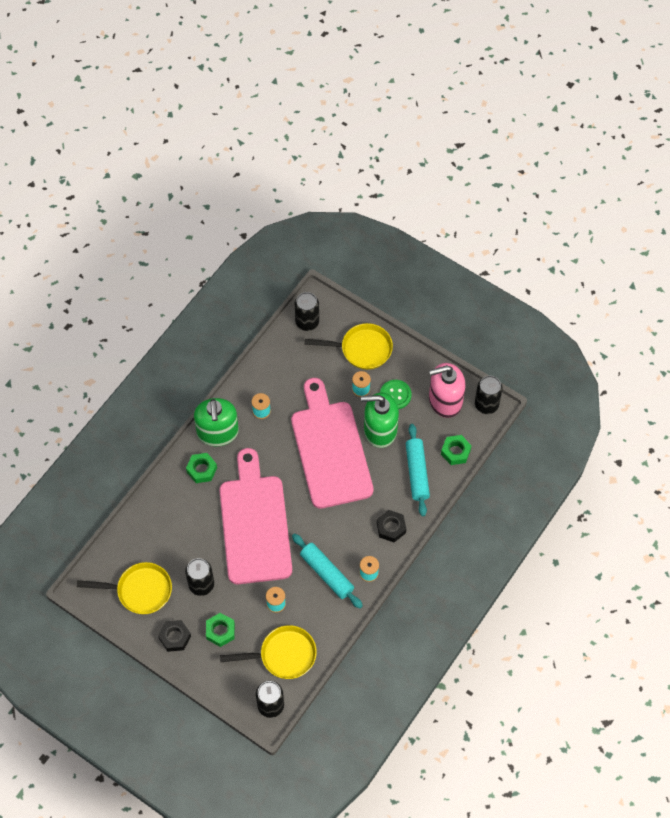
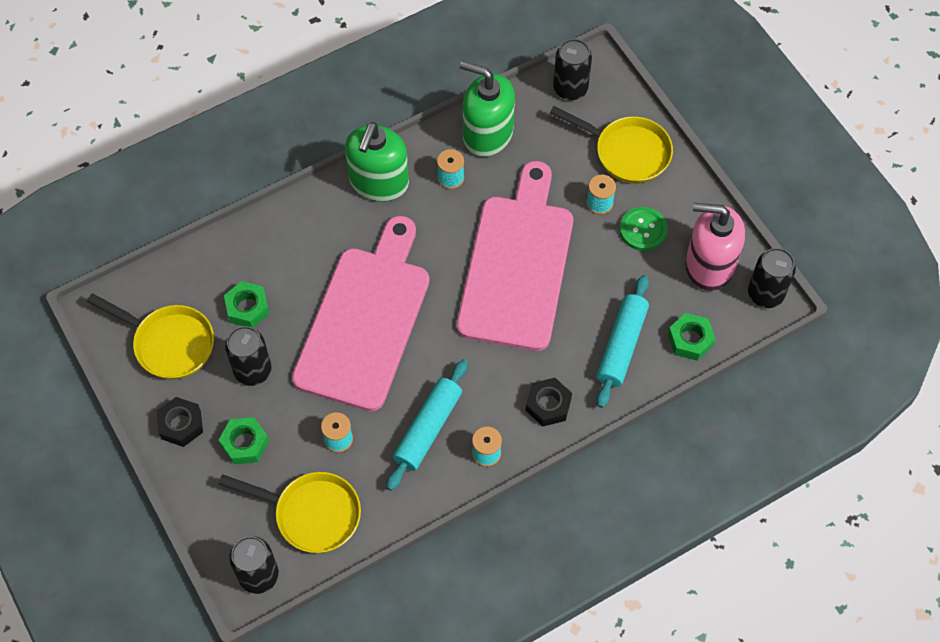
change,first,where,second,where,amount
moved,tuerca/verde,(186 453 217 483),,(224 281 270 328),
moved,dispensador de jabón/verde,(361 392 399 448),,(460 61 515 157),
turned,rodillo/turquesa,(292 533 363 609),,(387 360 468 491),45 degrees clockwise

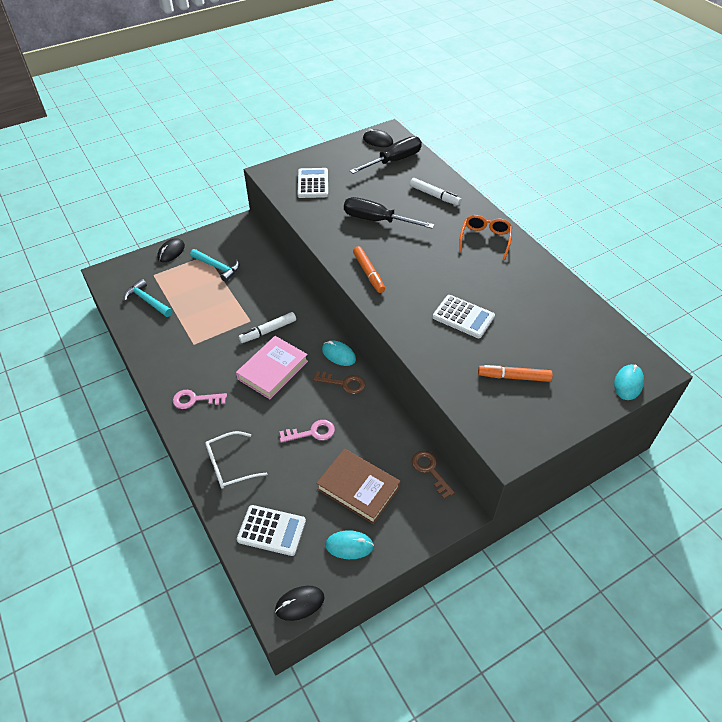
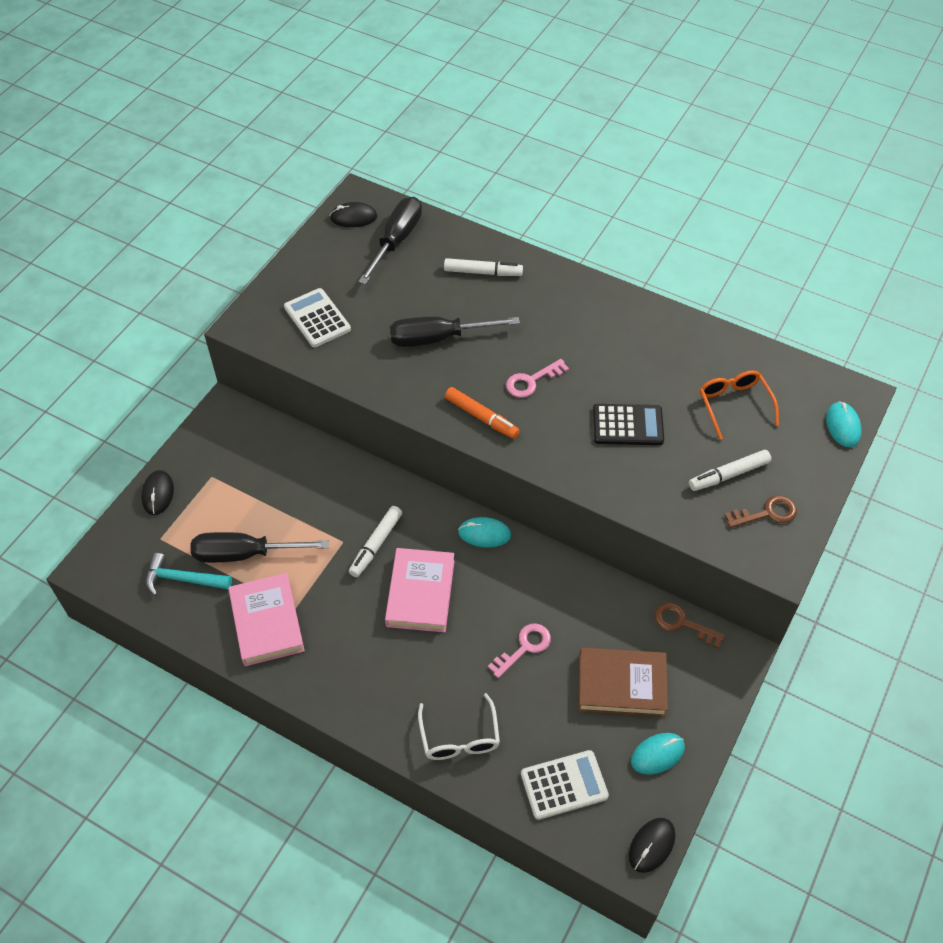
change,first,where,second,where,amount
removed,martillo/turquesa,(190 249 240 282),,,
added,,,destornillador/negro,(191 532 329 563),
added,,,libro/rosa,(228 573 305 666),
moved,llave/rosa,(173 390 227 409),,(506 359 569 398),
moved,llave/marrón,(313 371 365 394),,(724 495 797 528),
moved,gafas/naranja,(459 215 512 260),,(699 370 779 440),
recoloured,calculadora/blanco,(433 295 495 338),calculadora/negro,(593 404 664 445),
recoloured,rotulador/naranja,(478 365 553 382),rotulador/blanco,(689 450 771 491),
turned,gafas/blanco,(205 431 267 489),,(418 693 500 760),45 degrees counterclockwise

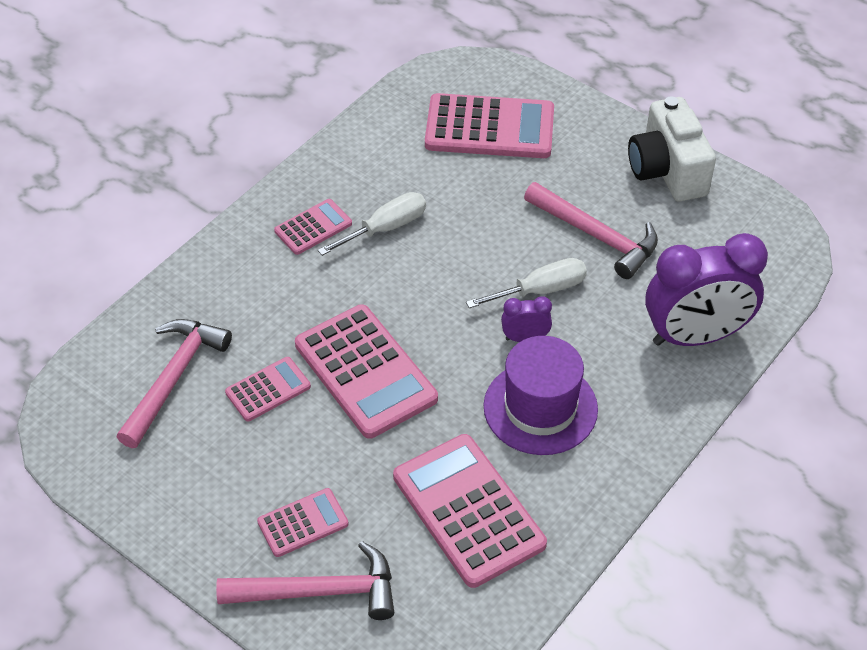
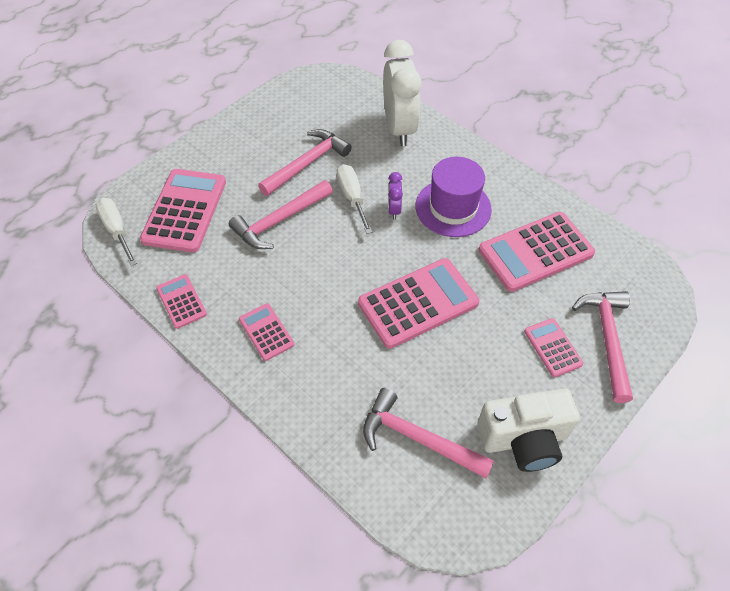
change,first,where,second,where,amount
added,,,martillo/rosa,(229 180 333 249),
moved,calculadora/rosa,(225 357 311 421),,(156 274 207 329),
moved,destornillador/blanco,(318 192 426 256),,(95 198 137 266),
moved,cámara/blanco,(628 96 716 201),,(477 388 580 472),
recoloured,despertador/morado,(645 233 768 346),despertador/blanco,(383 40 422 146),

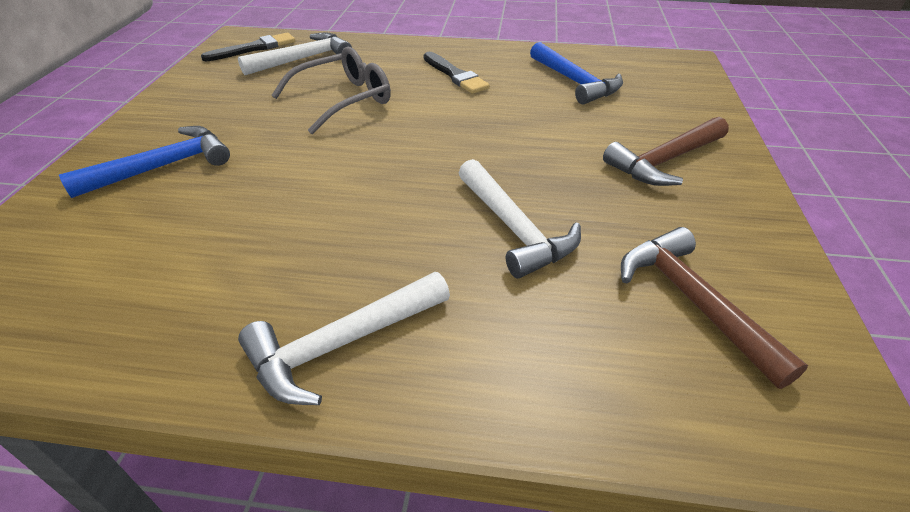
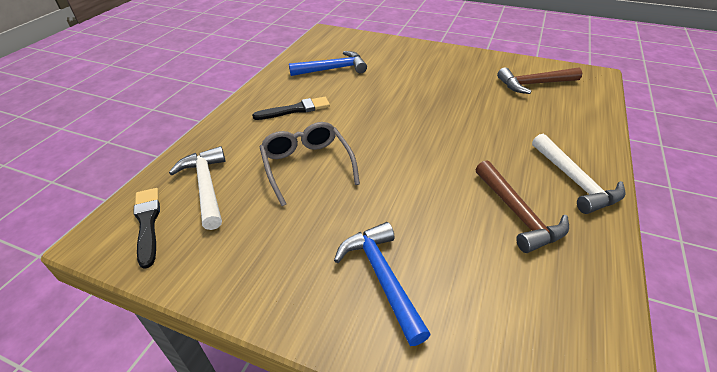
change,first,where,second,where,amount
removed,martillo/blanco,(459 159 581 279),,,
moved,martillo/marrón,(603 117 729 186),,(476 160 569 253),

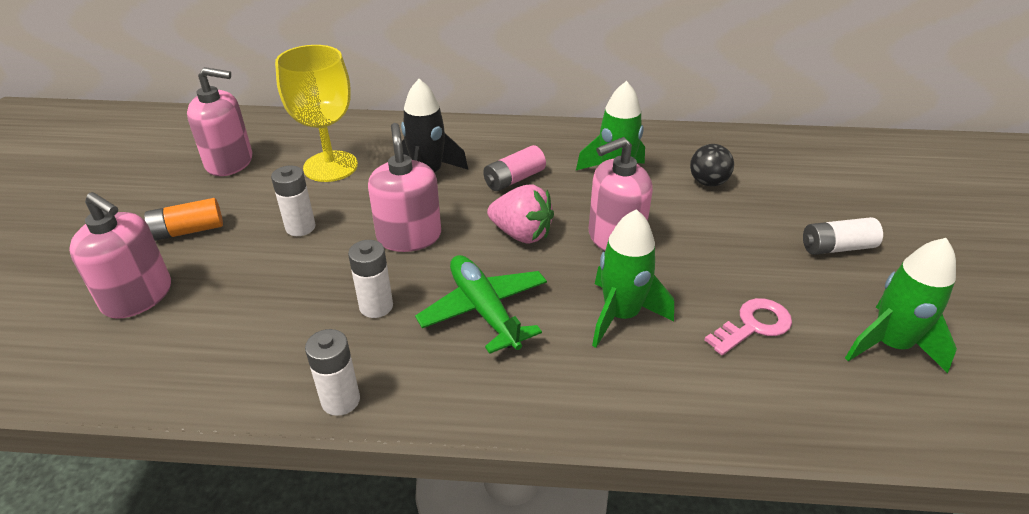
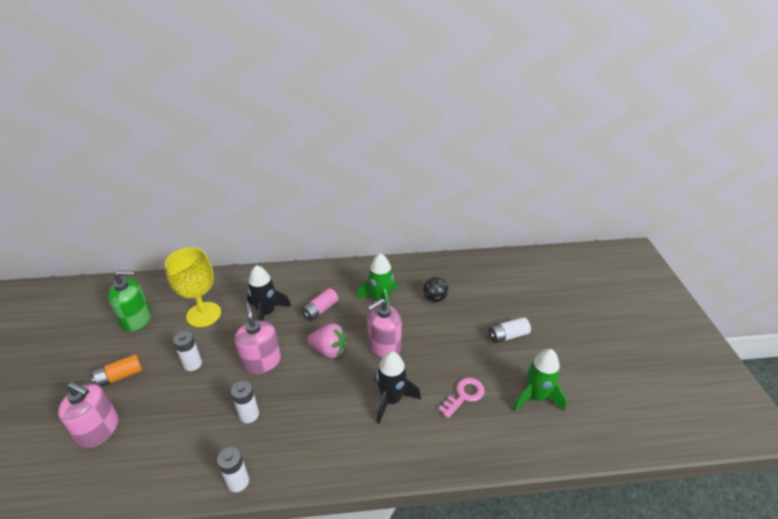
change,first,where,second,where,amount
removed,avión/verde,(415 255 547 354),,,
recoloured,dispensador de jabón/rosa,(187 67 252 176),dispensador de jabón/verde,(108 271 151 332),
recoloured,cohete/verde,(592 209 674 348),cohete/negro,(375 351 421 423),

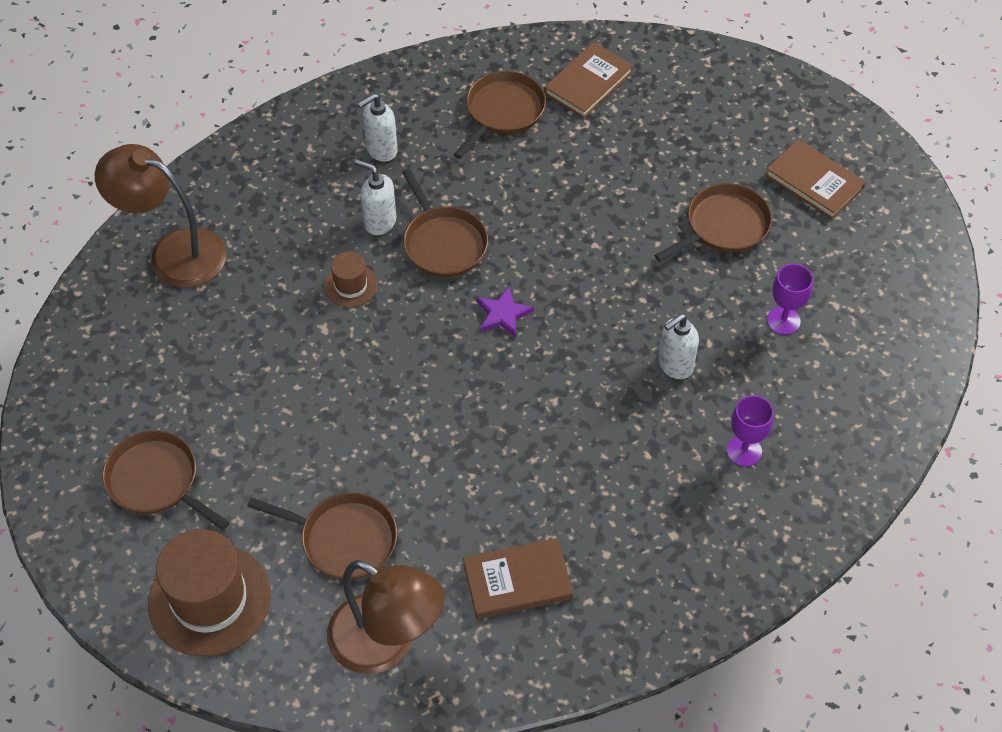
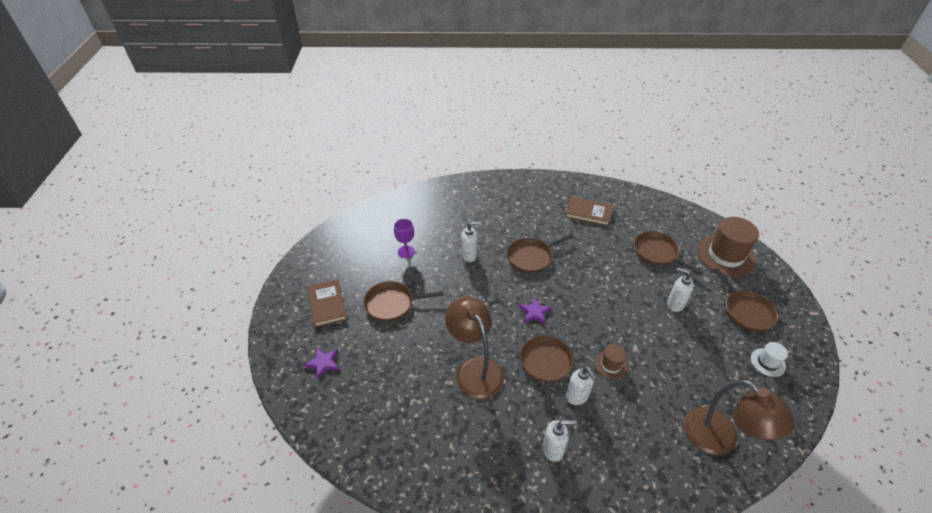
change,first,where,second,where,amount
removed,libro/marrón,(544 42 633 118),,,
removed,copa/morado,(727 395 774 467),,,
added,,,estrella/morado,(304 347 339 379),
added,,,dispensador de jabón/blanco,(667 267 694 312),
added,,,sombrero/blanco,(751 342 788 377),
moved,lámpara/marrón,(327 560 444 674),,(445 297 504 399),
moved,sartén/marrón,(454 71 546 159),,(507 233 573 273),

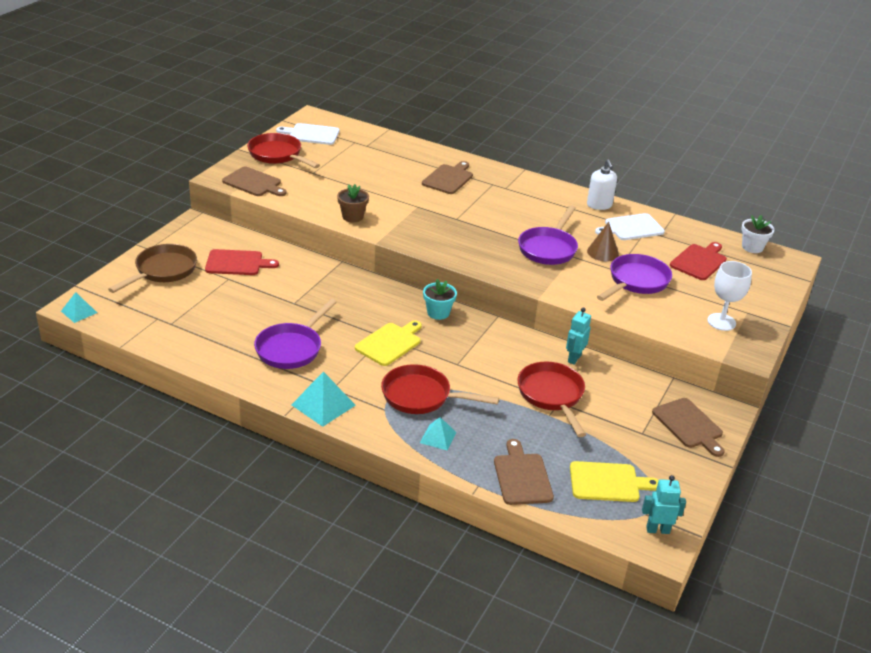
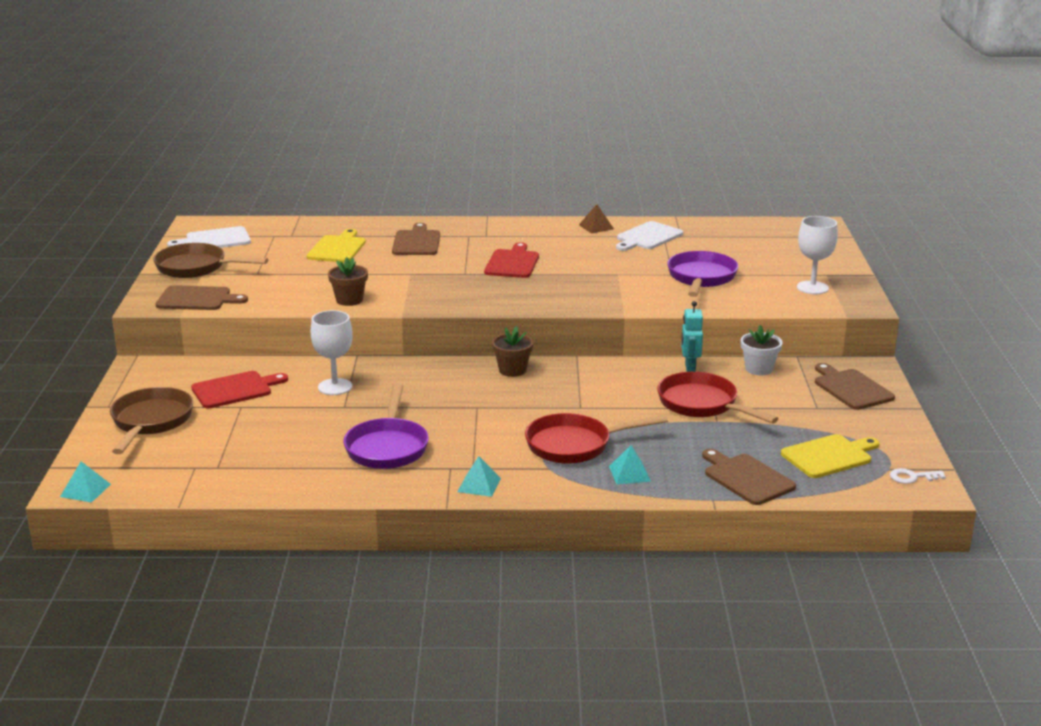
change,first,where,second,where,amount
removed,sartén/morado,(518 205 578 265),,,
removed,cono/marrón,(587 222 619 262),,,
added,,,copa/blanco,(311 310 353 395),
moved,tabla de cortar/amarillo,(355 320 422 366),,(307 229 366 262),
moved,tabla de cortar/rojo,(670 242 727 280),,(484 242 539 278),
moved,maceta/blanco,(741 215 775 253),,(741 325 783 375),
replaced,dispensador de jabón/blanco,(587 159 617 210),pirámide/marrón,(579 204 614 234),
replaced,robot/turquesa,(642 475 686 534),llave/blanco,(890 468 946 484),
recoloured,sartén/rojo,(247 133 320 168),sartén/marrón,(153 243 268 278),
recoloured,maceta/turquesa,(423 279 457 320),maceta/marrón,(492 326 534 377),
turned,tabla de cortar/marrón,(652 398 725 457),,(815 363 895 410),150 degrees counterclockwise
resized,pirámide/turquesa,(291 371 356 427),,(457 456 501 497),x0.62

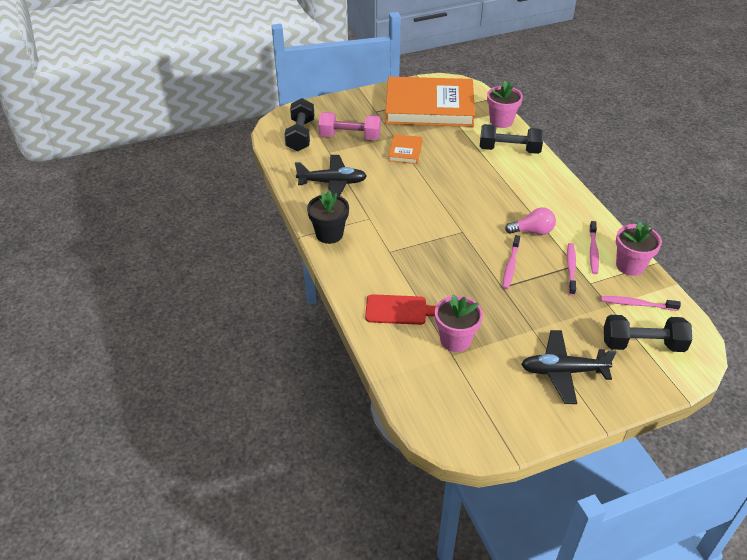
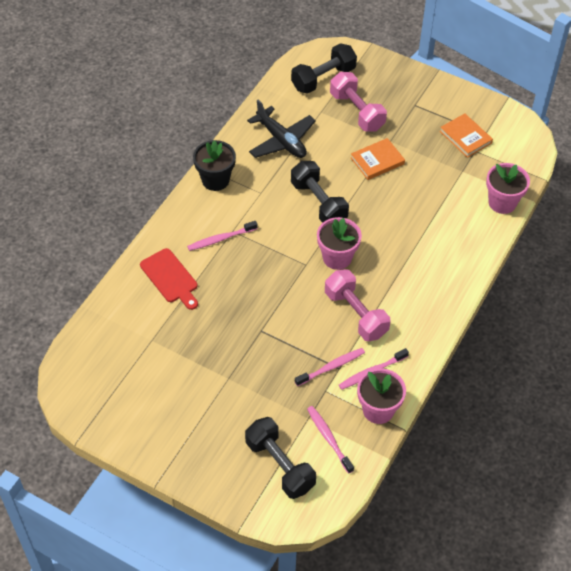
change,first,where,second,where,amount
removed,avión/negro,(521 330 616 404),,,
moved,maceta/rosa,(435 295 483 352),,(317 217 362 270),
moved,mancuerna/negro,(480 124 544 154),,(291 161 349 223),
moved,cepillo de dientes/rosa,(503 235 520 289),,(187 221 258 251),
replaced,bombilla/rosa,(505 207 556 235),mancuerna/rosa,(325 269 390 341),
resized,libro/naranja,(385 77 475 127),,(440 113 493 158),x0.41

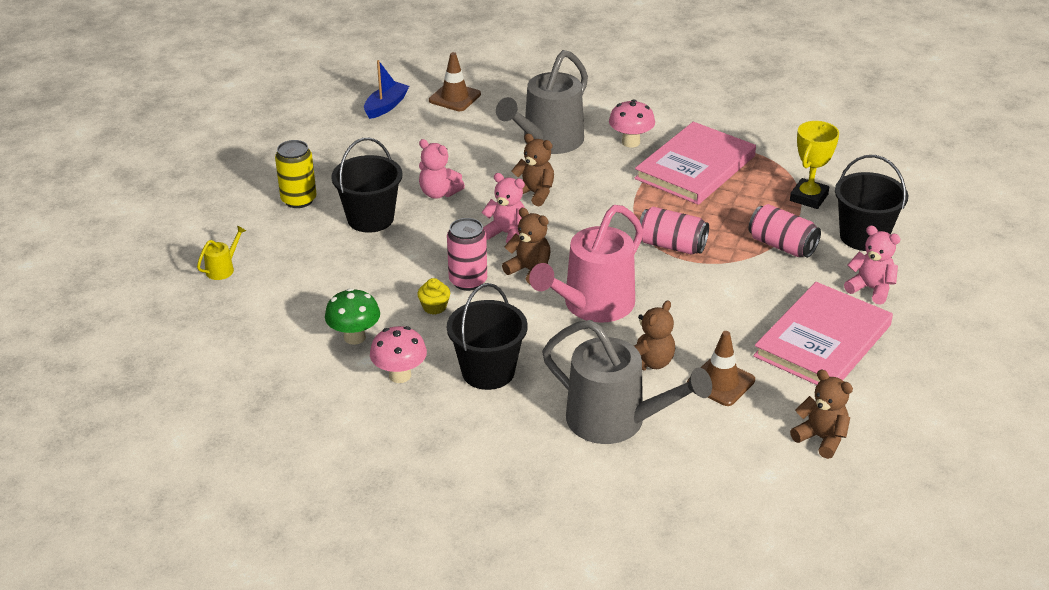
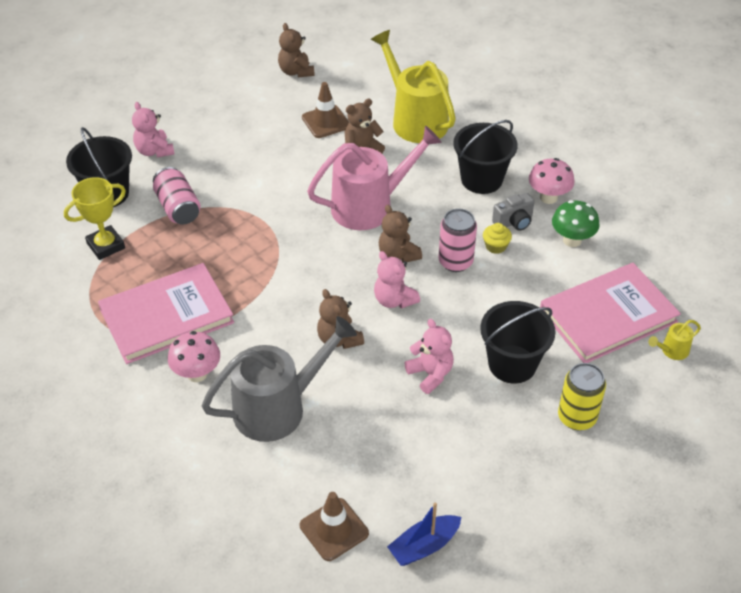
change,first,where,second,where,amount
removed,lata/rosa,(640 207 709 254),,,
added,,,cámara/gris,(492 192 534 231),
moved,libro/rosa,(753 282 893 385),,(540 263 681 363),
recoloured,regadera/gris,(542 320 712 444),regadera/amarillo,(371 30 456 143),

